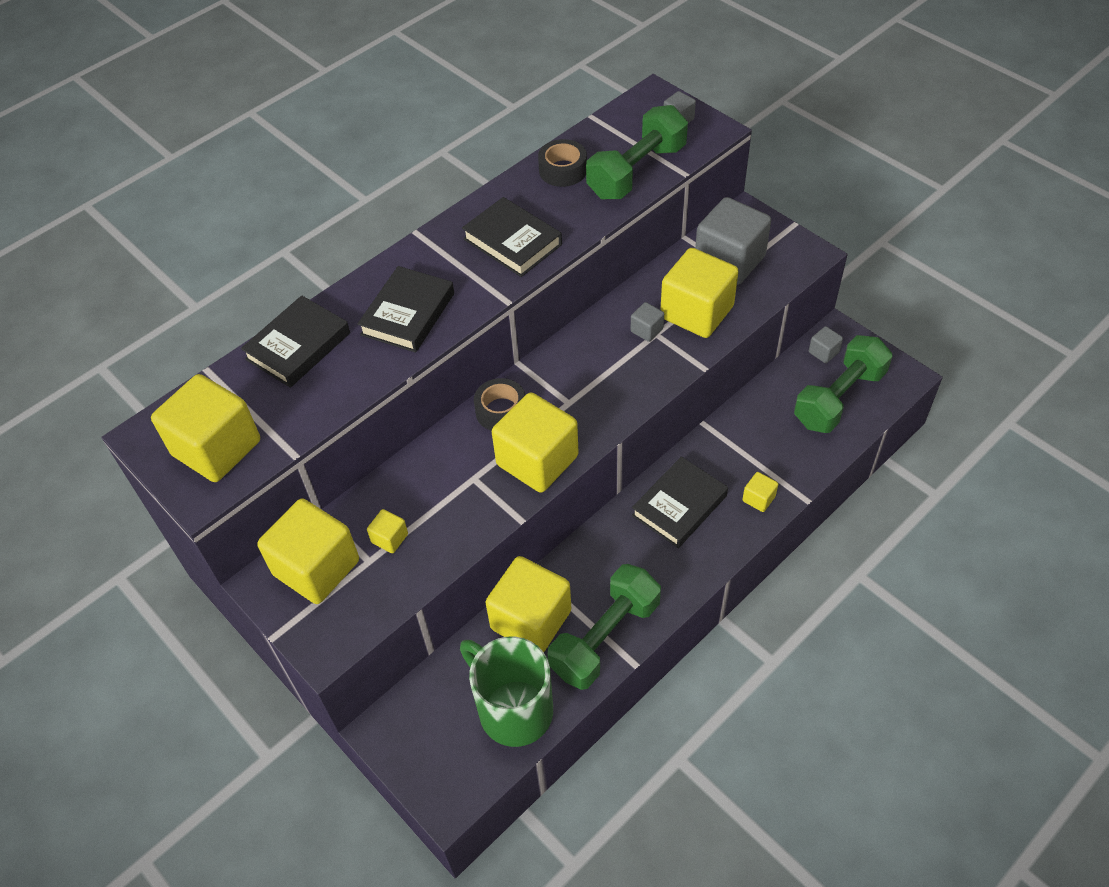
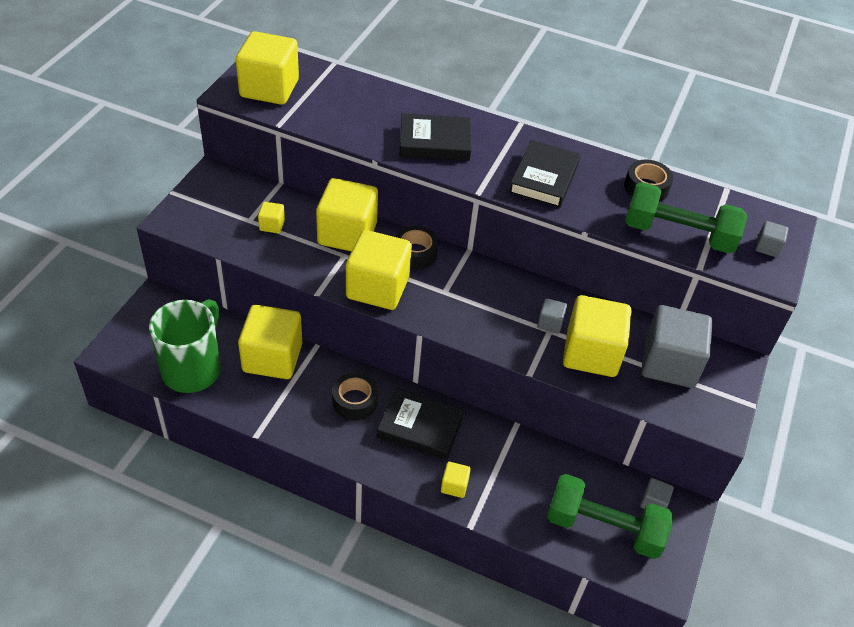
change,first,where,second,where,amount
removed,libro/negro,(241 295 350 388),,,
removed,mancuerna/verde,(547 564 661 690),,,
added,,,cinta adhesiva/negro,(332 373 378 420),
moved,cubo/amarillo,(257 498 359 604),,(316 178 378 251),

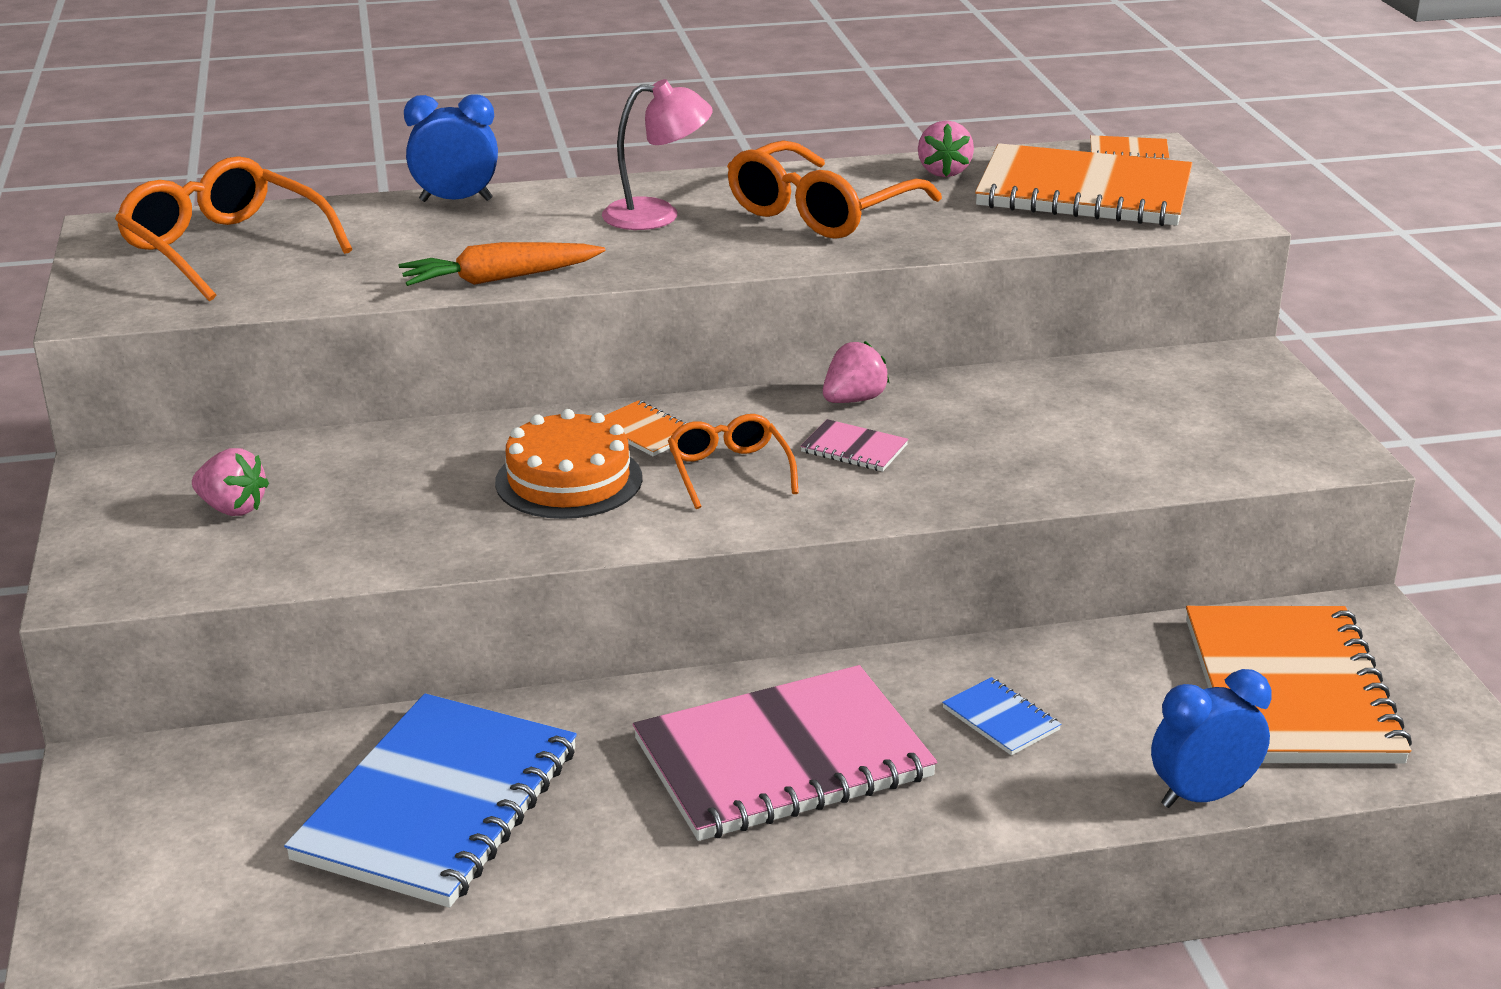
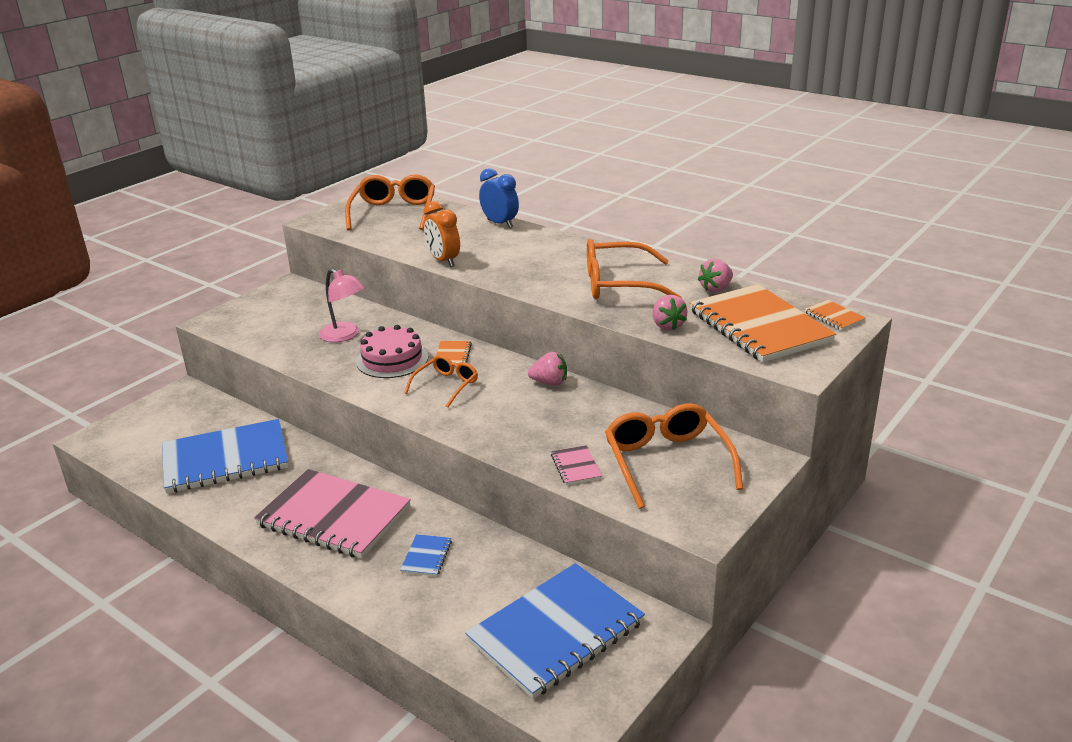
change,first,where,second,where,amount
removed,despertador/azul,(1151 669 1272 808),,,
added,,,gafas/naranja,(605 403 743 509),
moved,fresa/rosa,(192 448 269 516),,(652 295 687 330),
moved,lámpara/rosa,(602 79 713 230),,(319 269 365 342),
moved,cuaderno/rosa,(800 419 908 472),,(551 445 602 485),
replaced,zanahoria/naranja,(399 242 605 286),despertador/naranja,(423 201 460 267),
recoloured,tarta/naranja,(495 409 642 519),tarta/rosa,(356 325 428 378),
recoloured,cuaderno/naranja,(1186 606 1412 764),cuaderno/azul,(465 563 645 699),

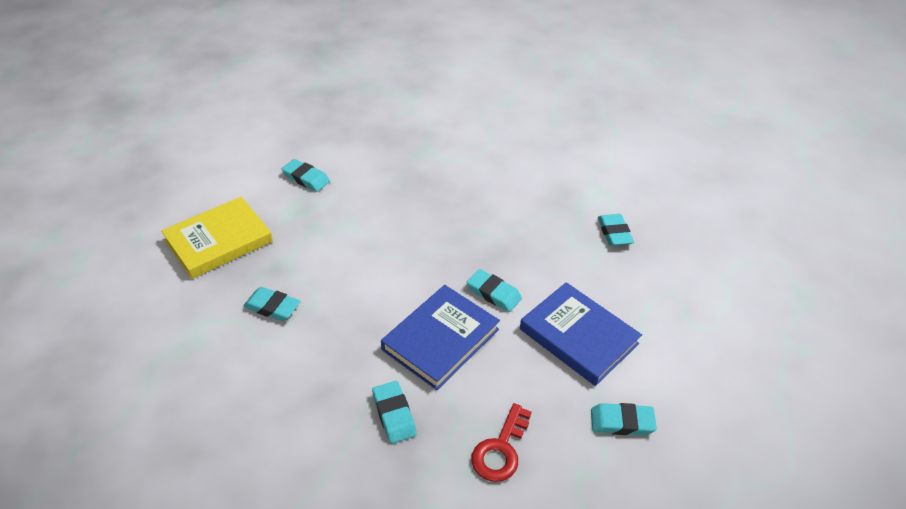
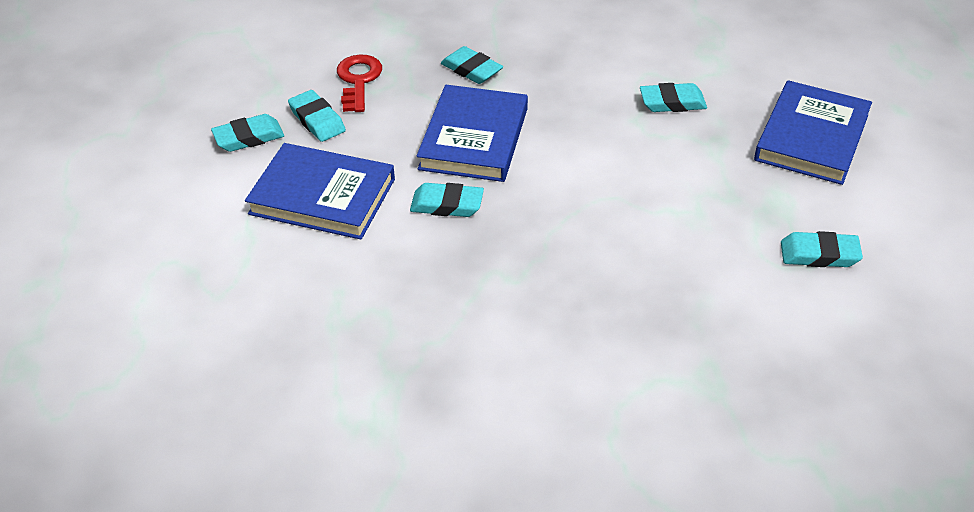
change,first,where,second,where,amount
moved,goma de borrar/turquesa,(598 214 634 246),,(288 90 346 142),
recoloured,libro/amarillo,(161 197 273 279),libro/azul,(754 80 872 185),

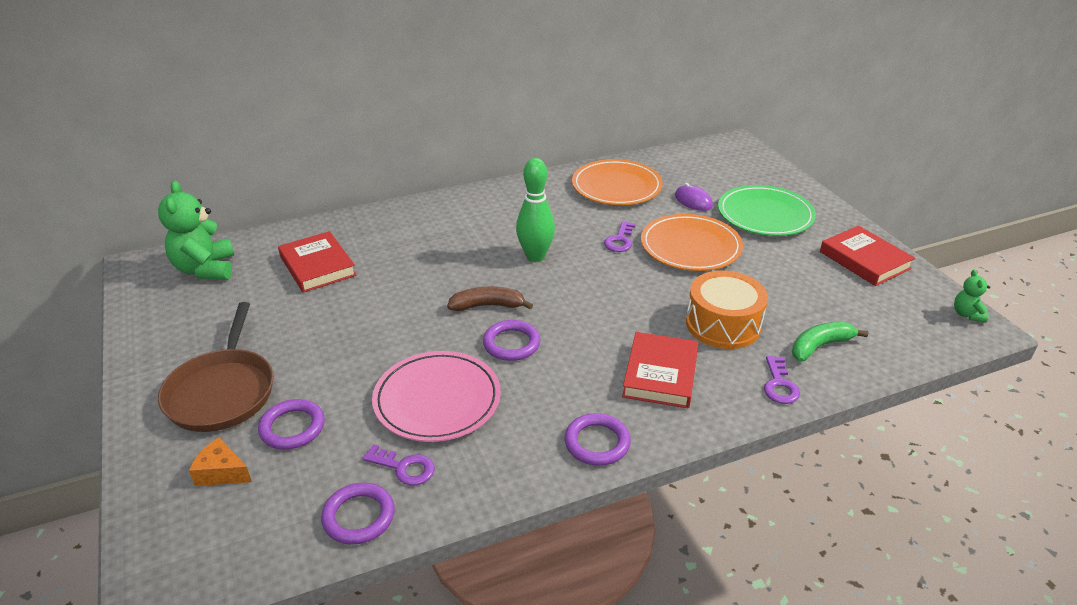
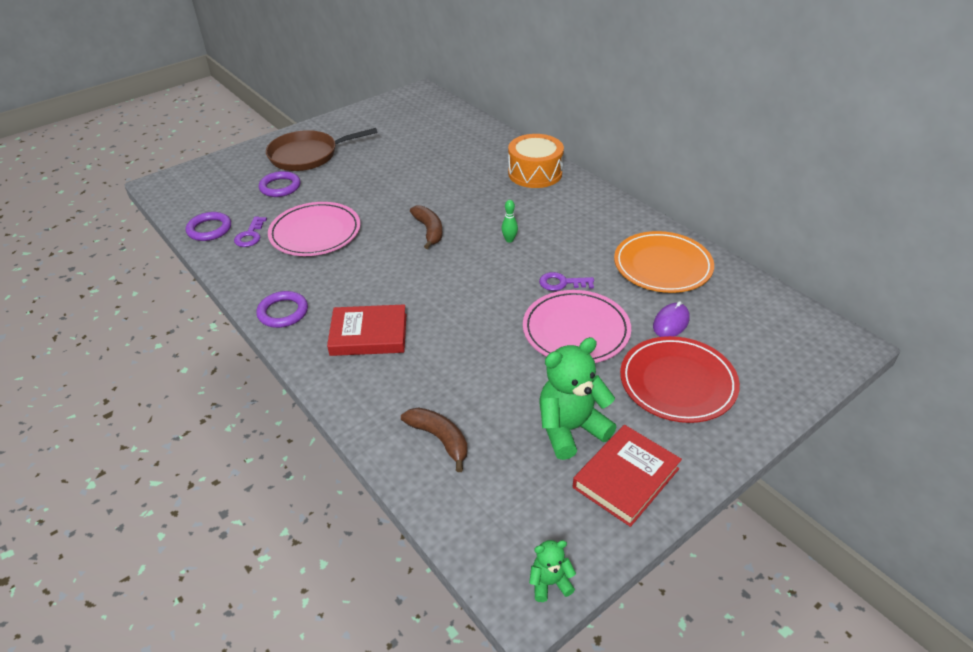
change,first,where,second,where,amount
removed,queso/naranja,(189 437 252 486),,,
removed,libro/rojo,(278 231 356 293),,,
removed,anillo/morado,(483 320 540 361),,,
removed,llave/morado,(764 356 800 404),,,
moved,osito/verde,(158 181 234 279),,(539 337 616 460),
moved,tambor/naranja,(686 270 768 349),,(508 134 564 188),
recoloured,plato/naranja,(641 214 743 271),plato/rosa,(523 290 631 363),
recoloured,plato/verde,(718 185 816 236),plato/rojo,(620 336 740 423),
recoloured,plátano/verde,(792 322 868 362),plátano/marrón,(401 407 468 472),
resized,bolo/verde,(516 158 555 262),,(501 200 518 243),x0.47

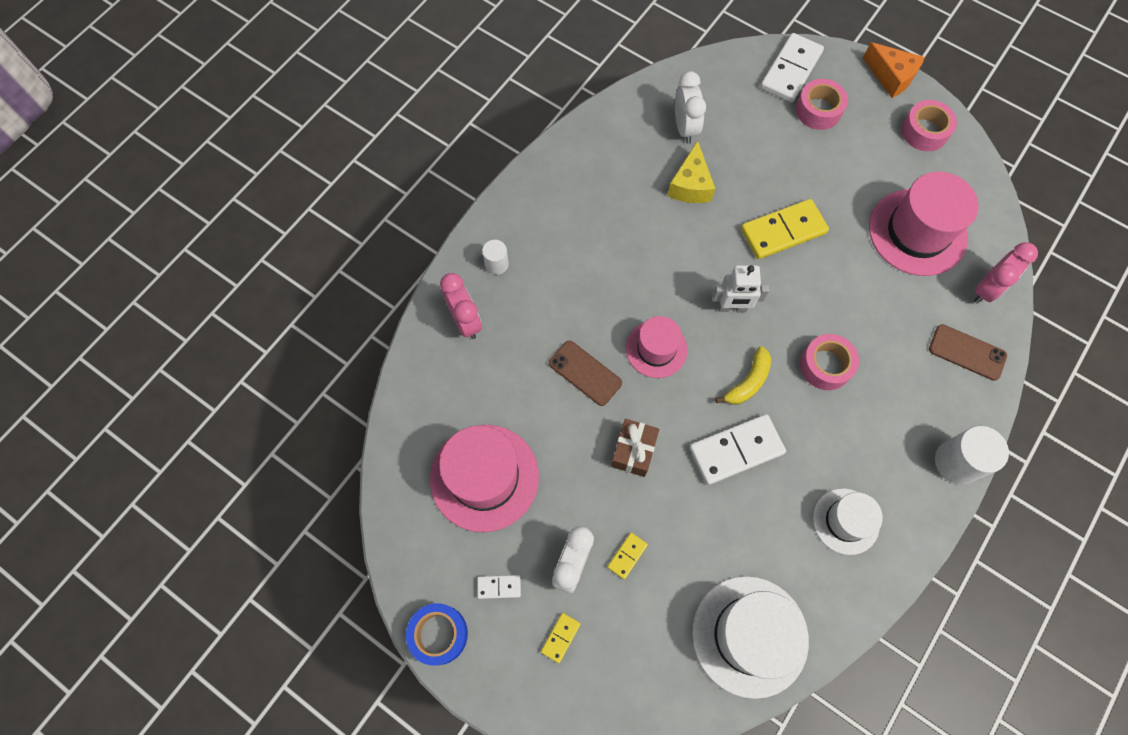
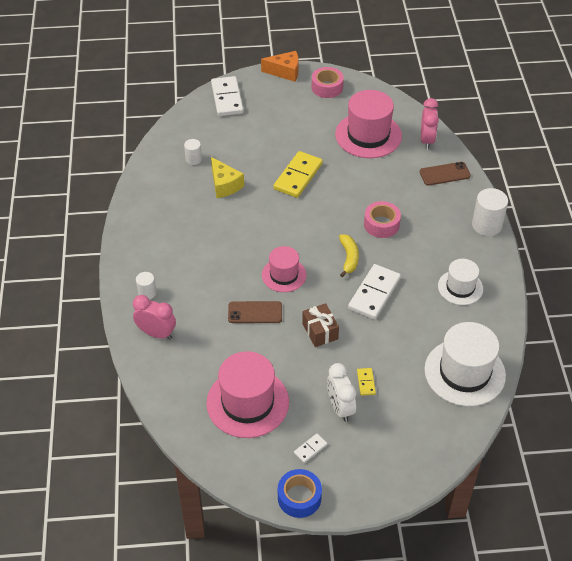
change,first,where,second,where,amount
removed,ficha de dominó/amarillo,(541 613 581 663),,,
removed,robot/blanco,(712 265 769 312),,,
removed,cinta adhesiva/rosa,(796 79 848 130),,,
replaced,despertador/blanco,(675 71 706 144),cilindro/blanco,(184 139 202 165),

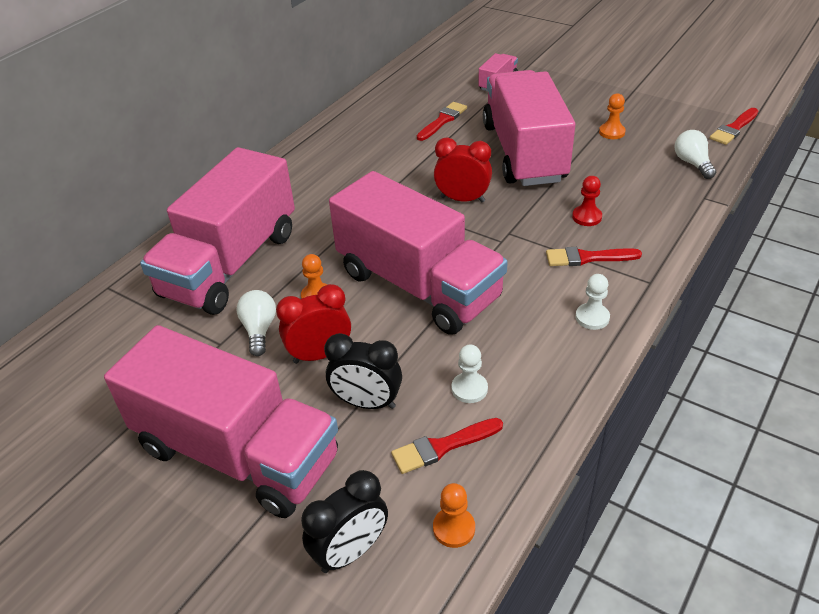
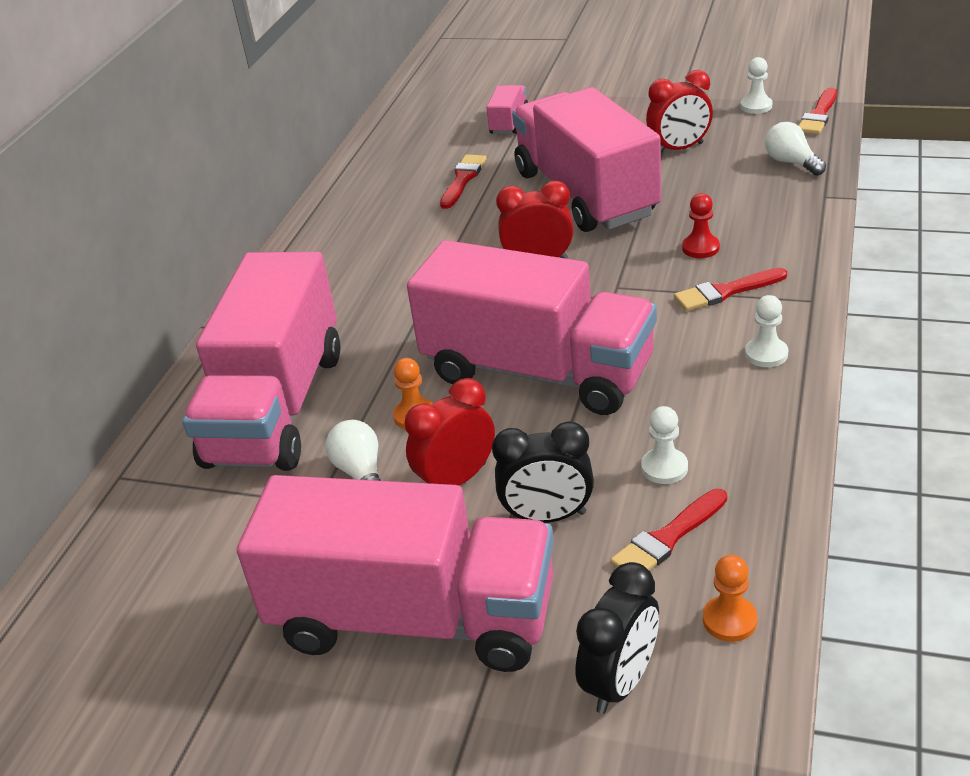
change,first,where,second,where,amount
added,,,peón/blanco,(741 57 772 114),
replaced,peón/naranja,(599 93 626 139),despertador/rojo,(646 70 713 153),

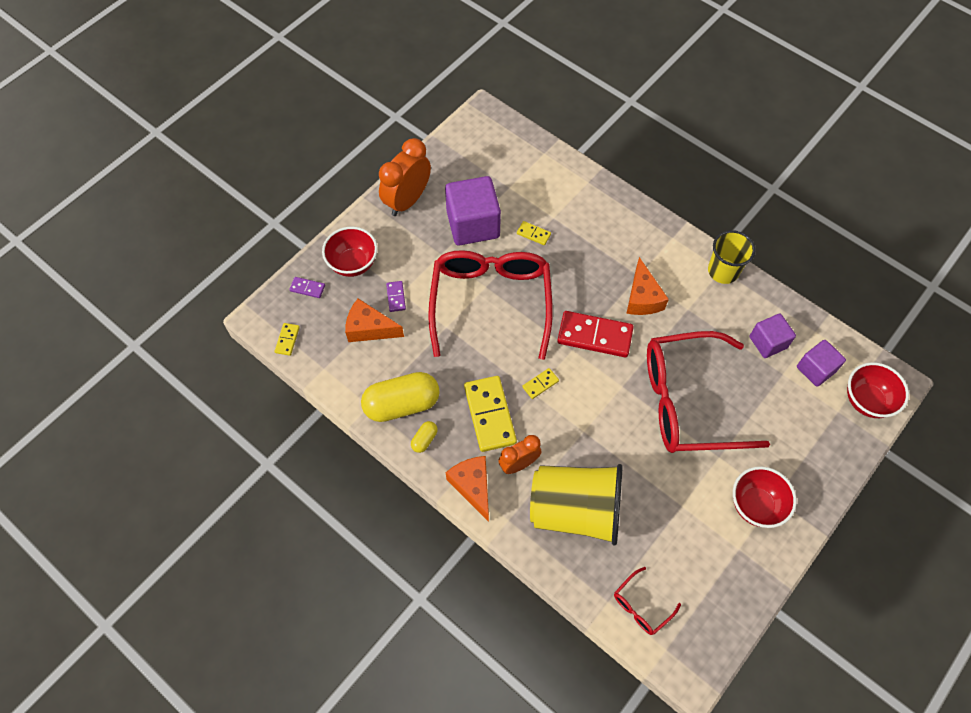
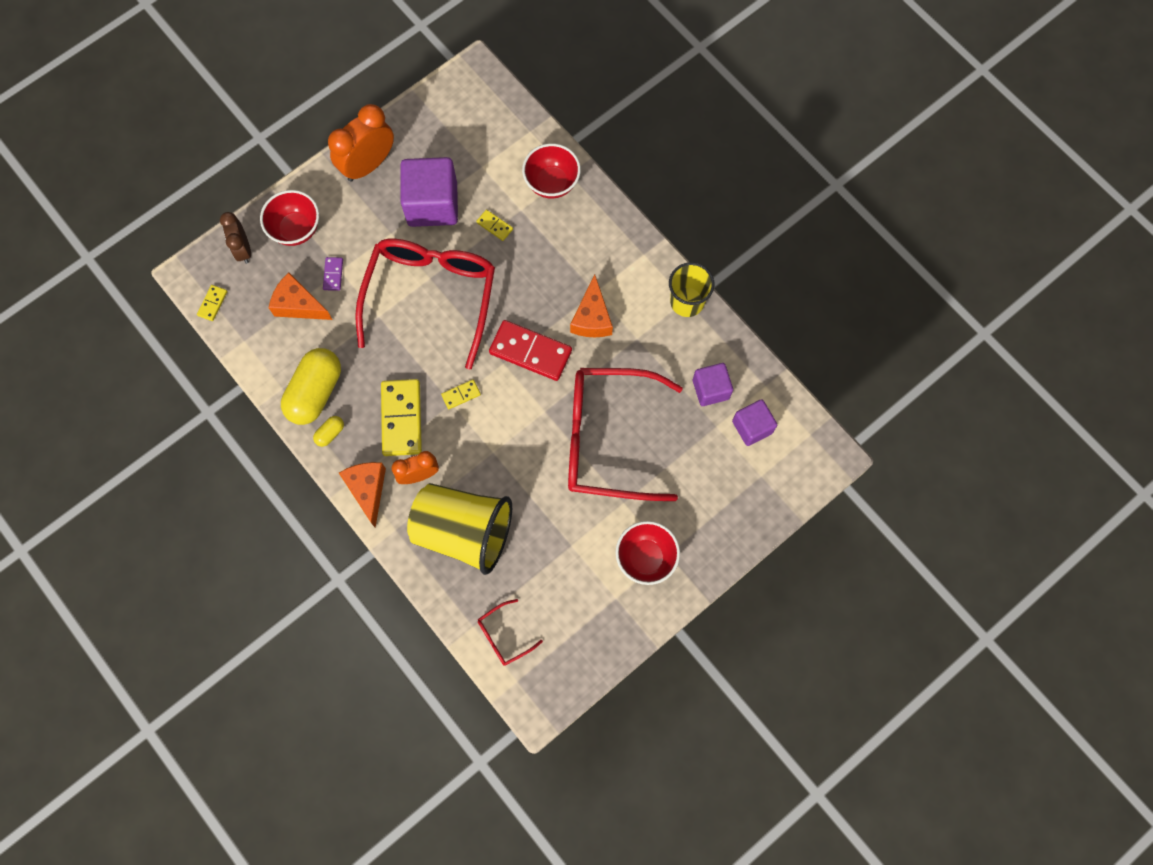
change,first,where,second,where,amount
moved,cuenco/rojo,(847 362 909 418),,(522 143 581 199),
replaced,ficha de dominó/morado,(289 277 325 298),despertador/marrón,(220 212 251 264),
turned,cápsula/amarillo,(361 372 440 422),,(281 348 341 425),60 degrees counterclockwise

